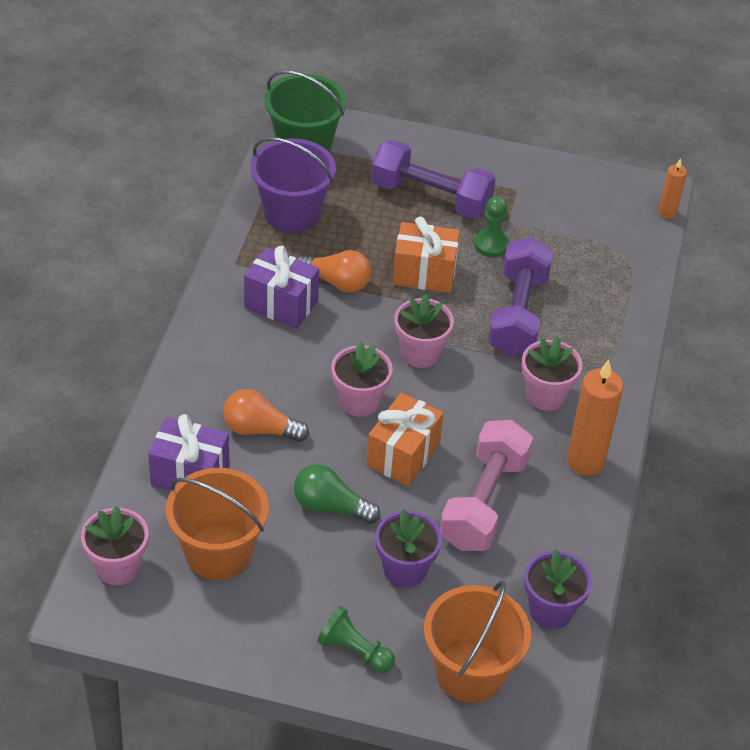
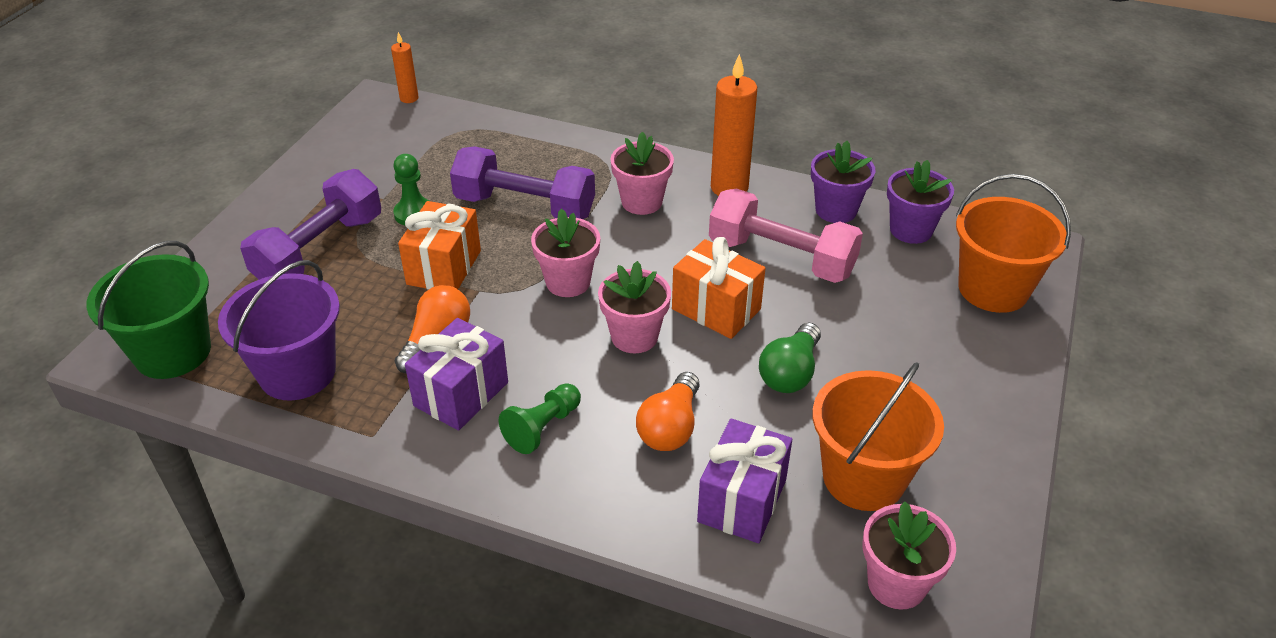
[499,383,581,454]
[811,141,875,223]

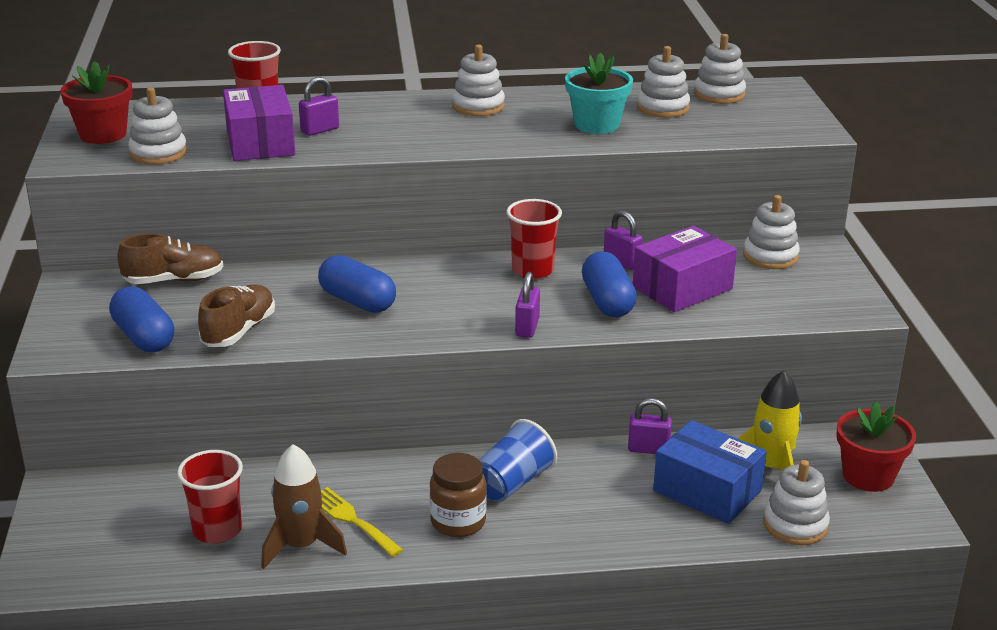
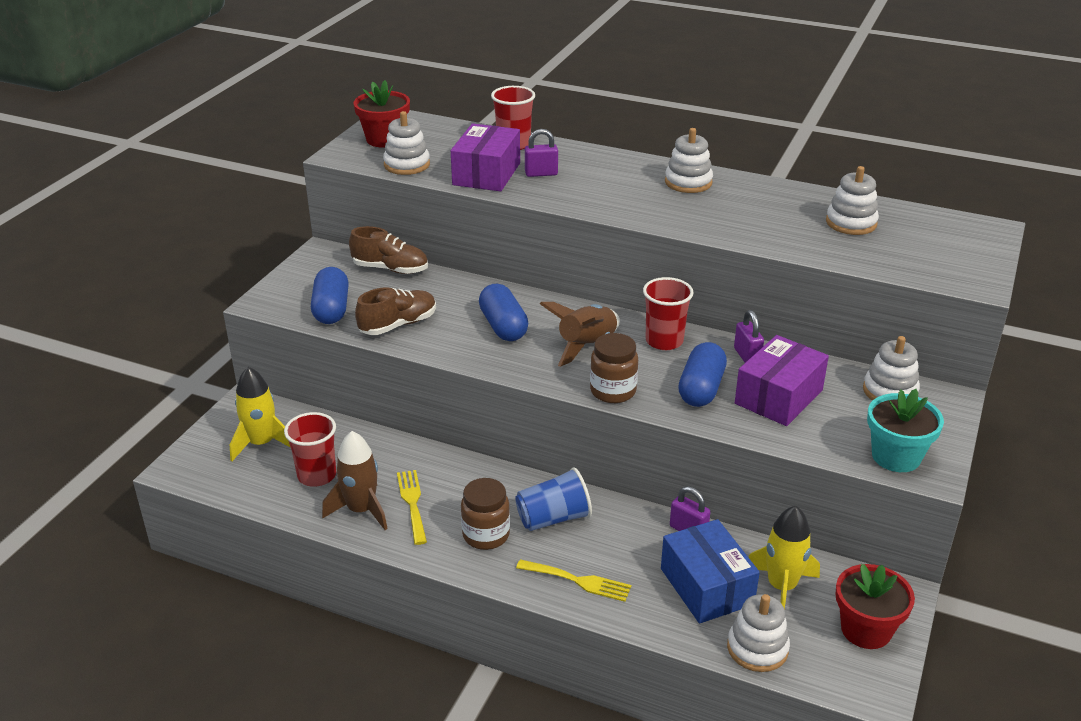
[590,333,638,403]
[867,389,944,472]
[735,335,829,426]
[694,34,746,104] (first image)
[230,367,291,461]
[516,559,631,602]
[540,302,620,367]

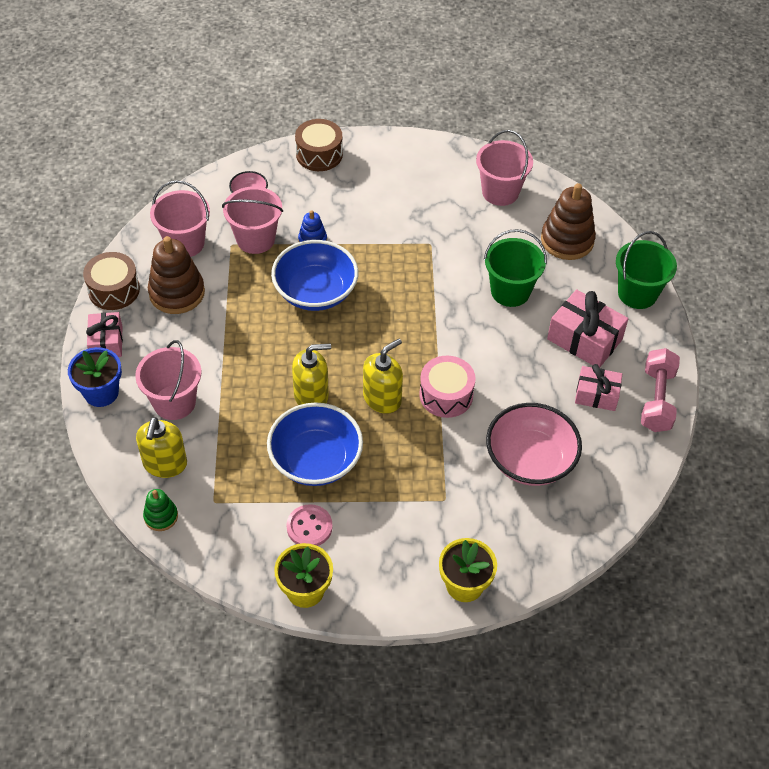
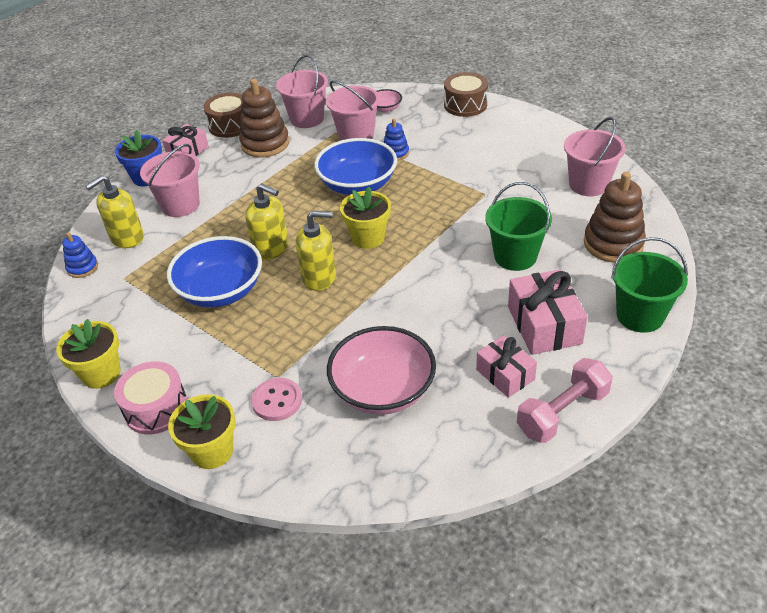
[62,232,98,278]
[251,378,302,421]
[114,361,188,434]
[340,187,391,249]

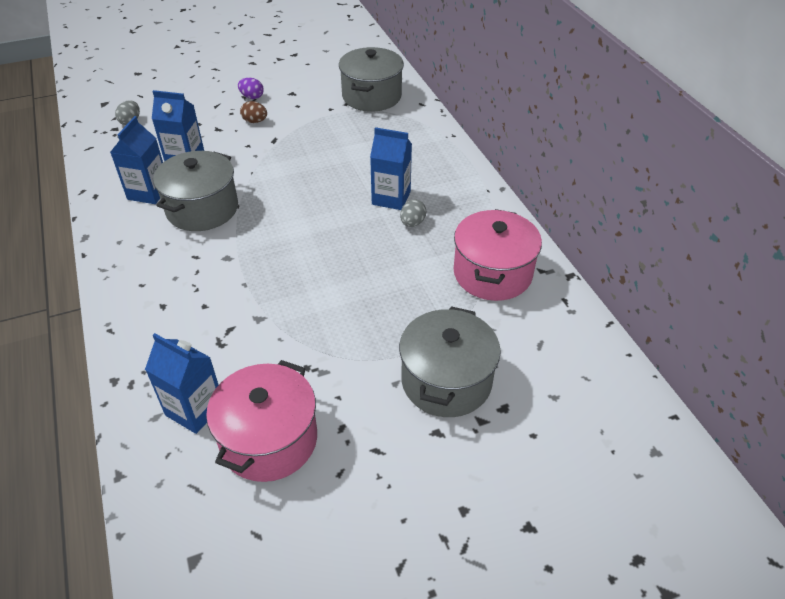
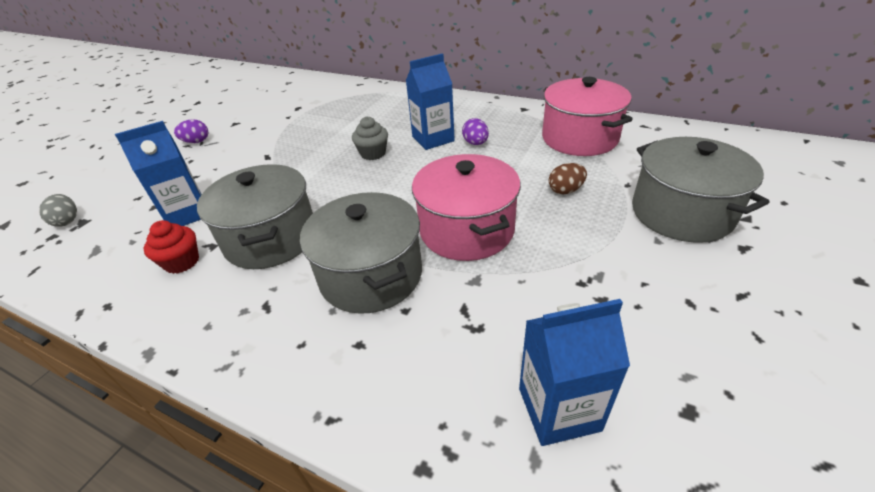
[144,220,199,274]
[412,154,521,261]
[549,163,587,195]
[300,192,422,314]
[462,118,489,145]
[352,116,388,160]

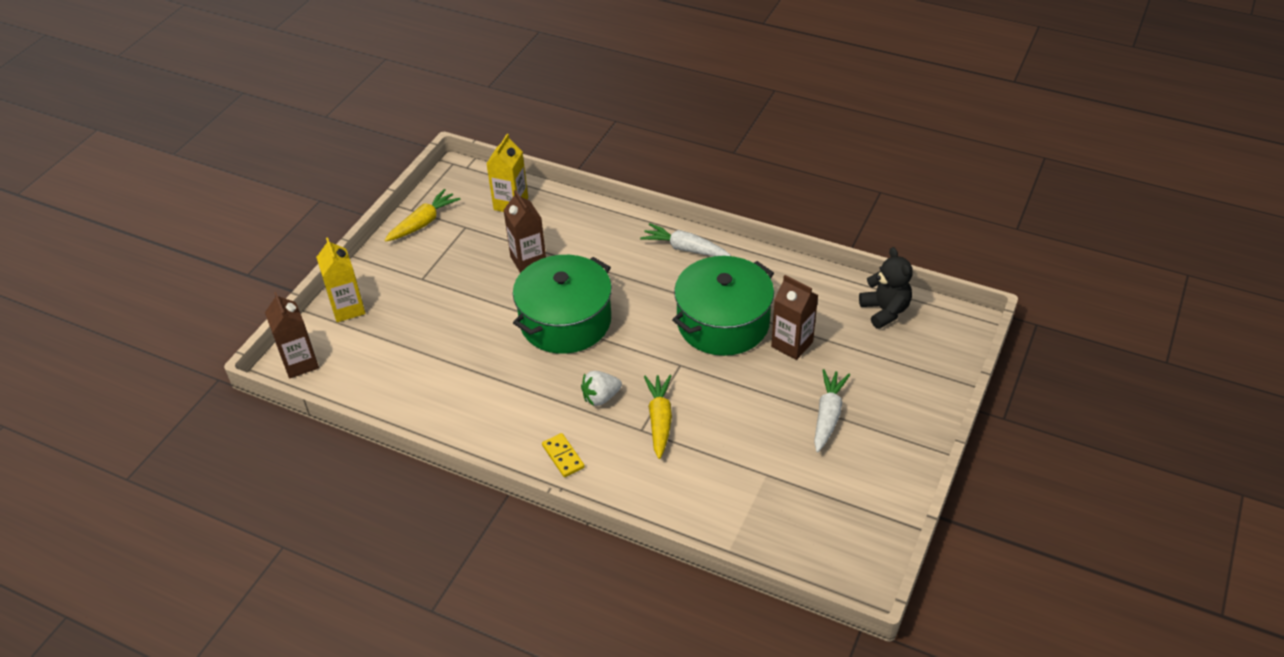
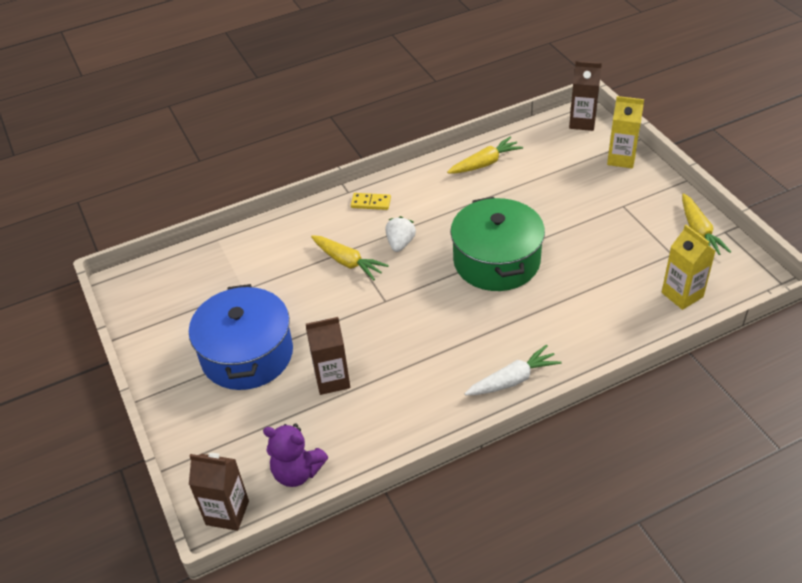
[189,453,249,531]
[672,256,774,356] (first image)
[189,284,293,390]
[263,424,328,487]
[447,136,523,173]

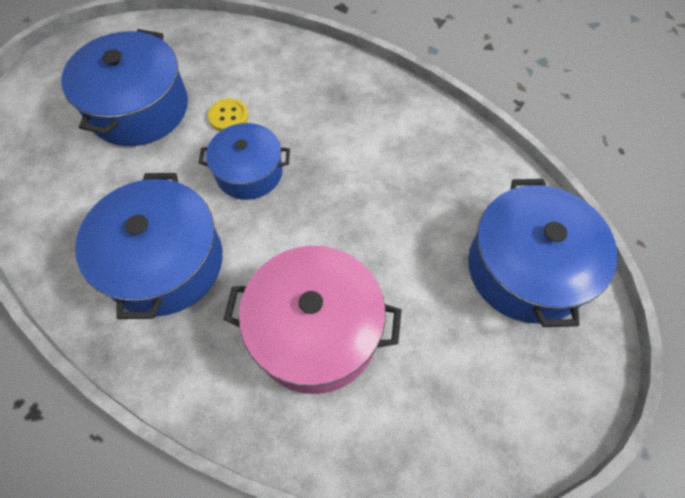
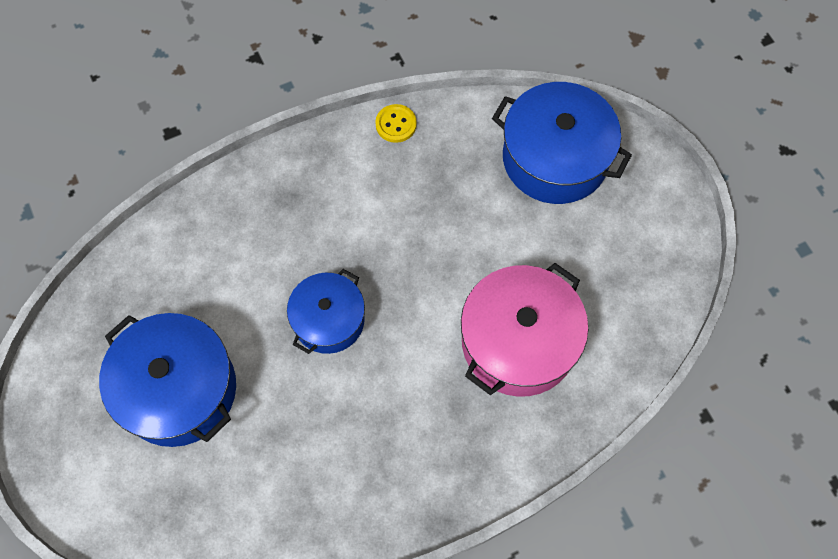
[75,173,223,319] (first image)
[375,104,417,143]

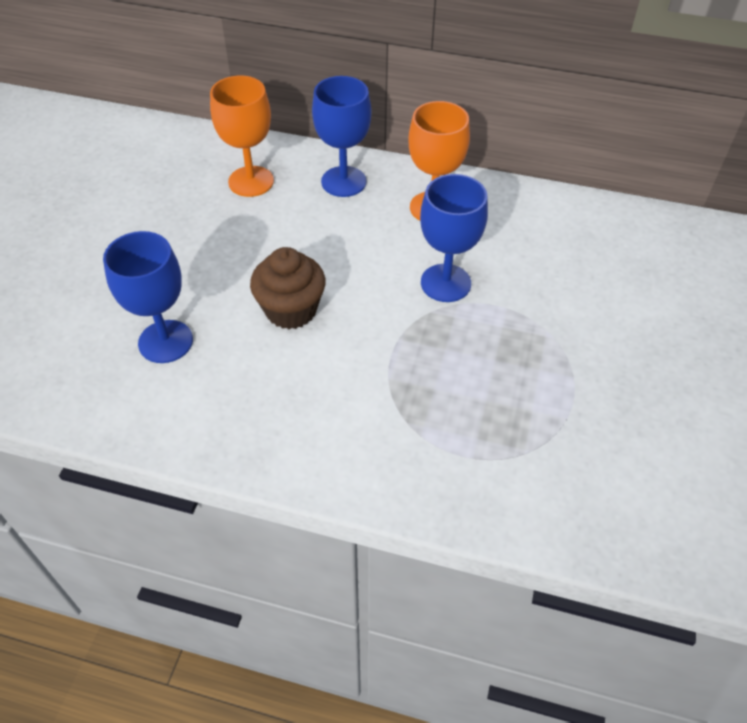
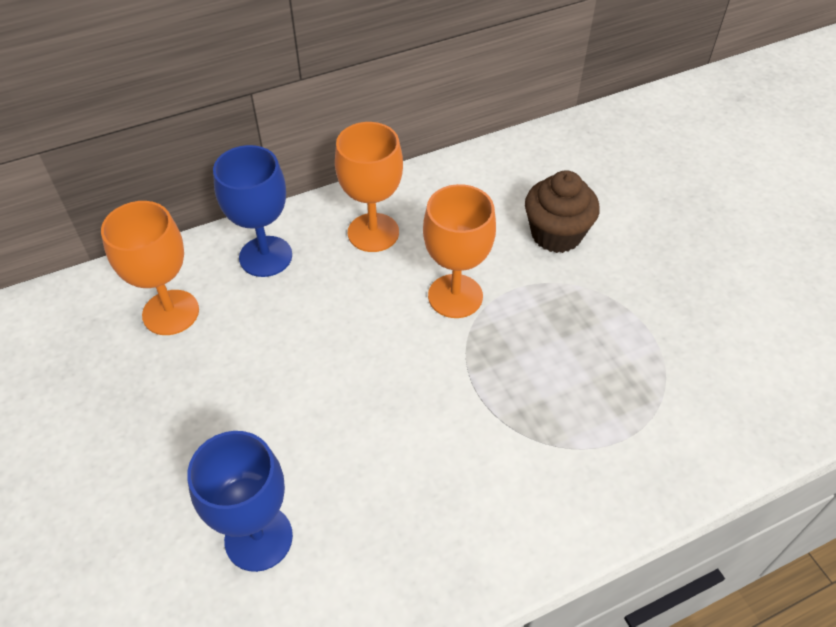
[525,170,600,253]
[423,184,496,318]

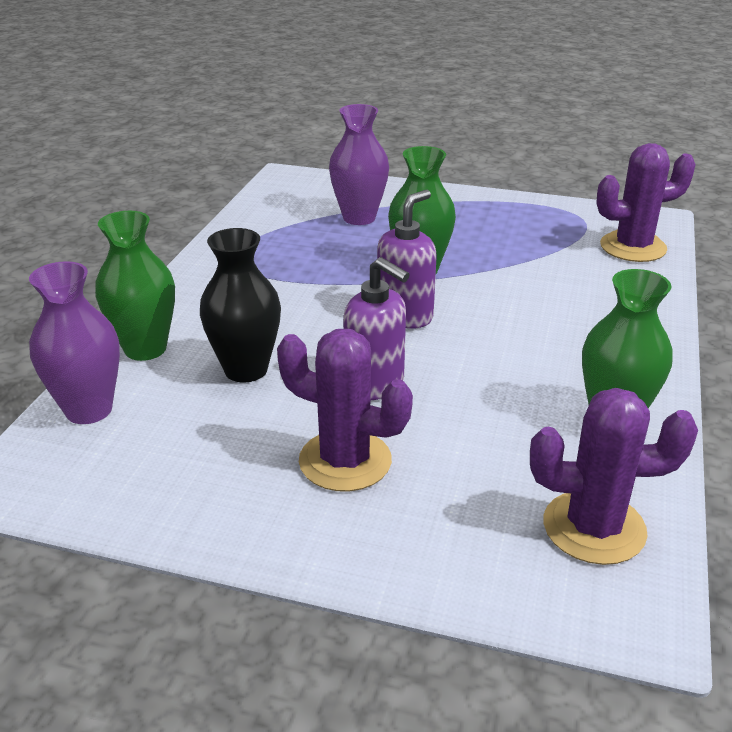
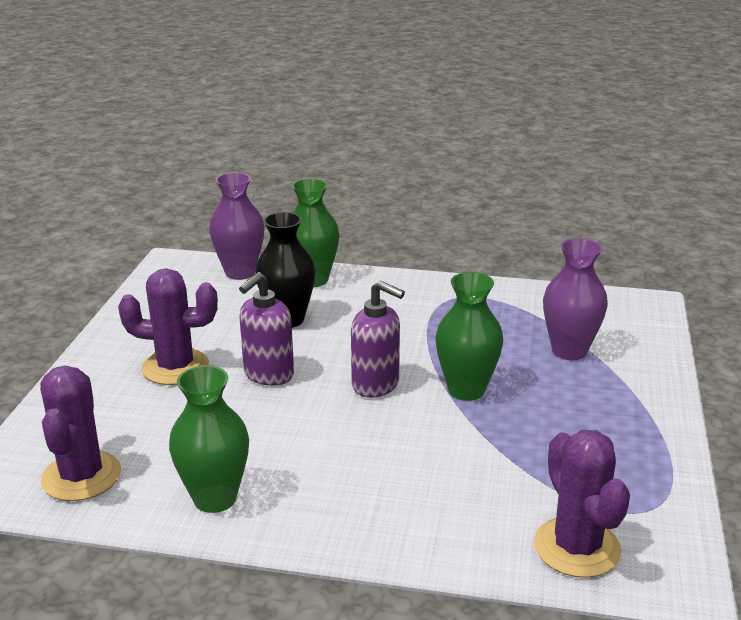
[118,268,218,385]

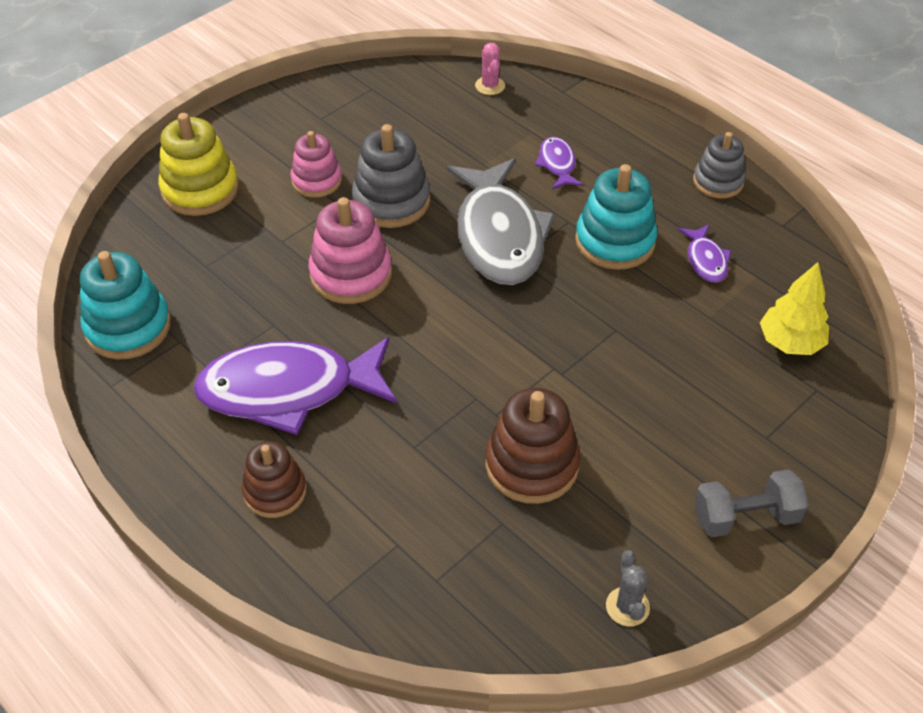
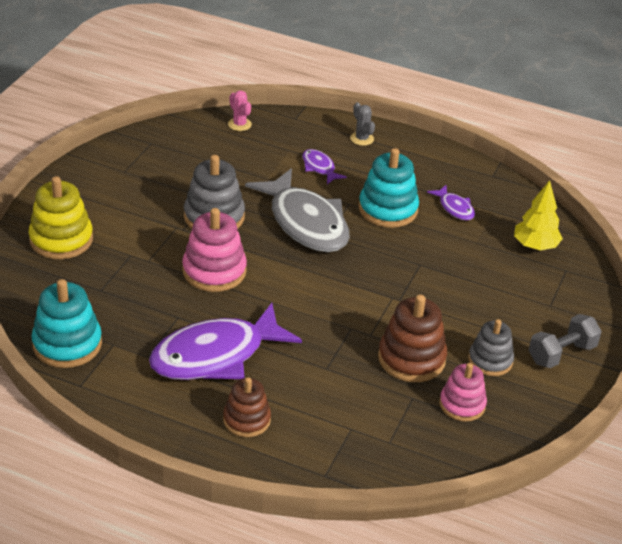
[440,363,487,422]
[350,102,375,146]
[469,319,514,376]

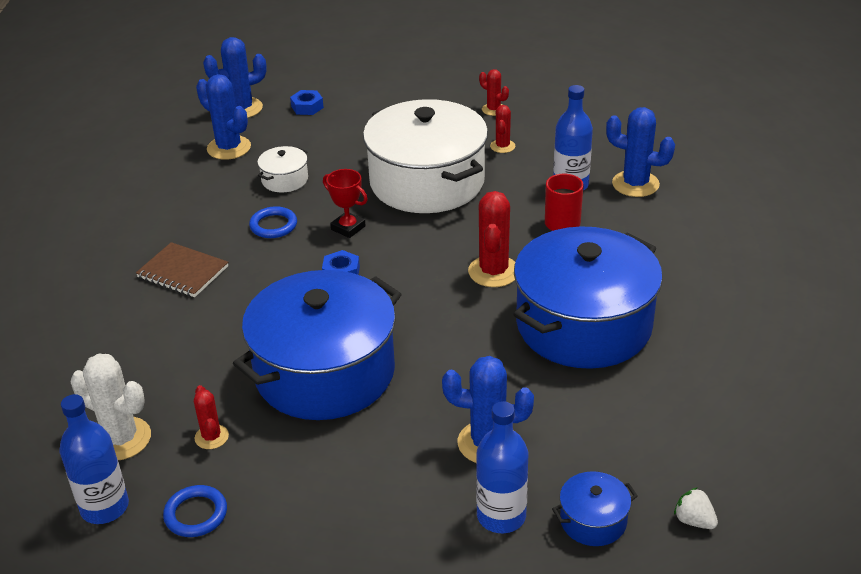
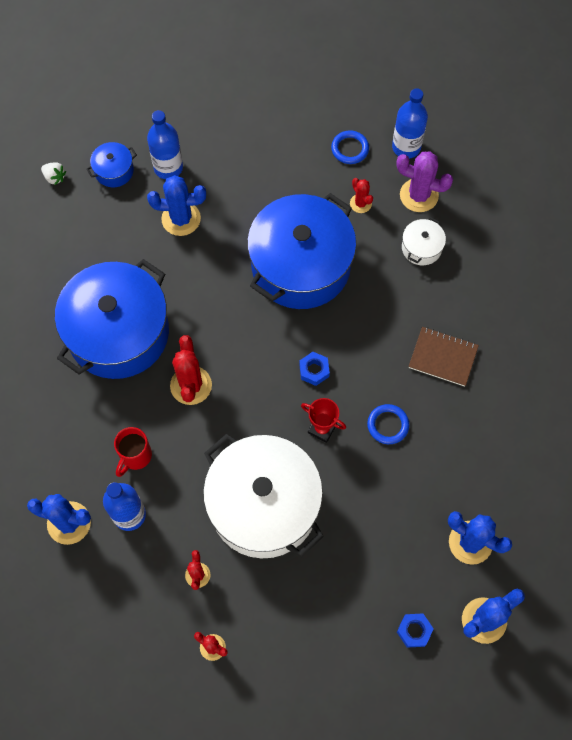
[396,151,453,212]
[402,217,446,265]

